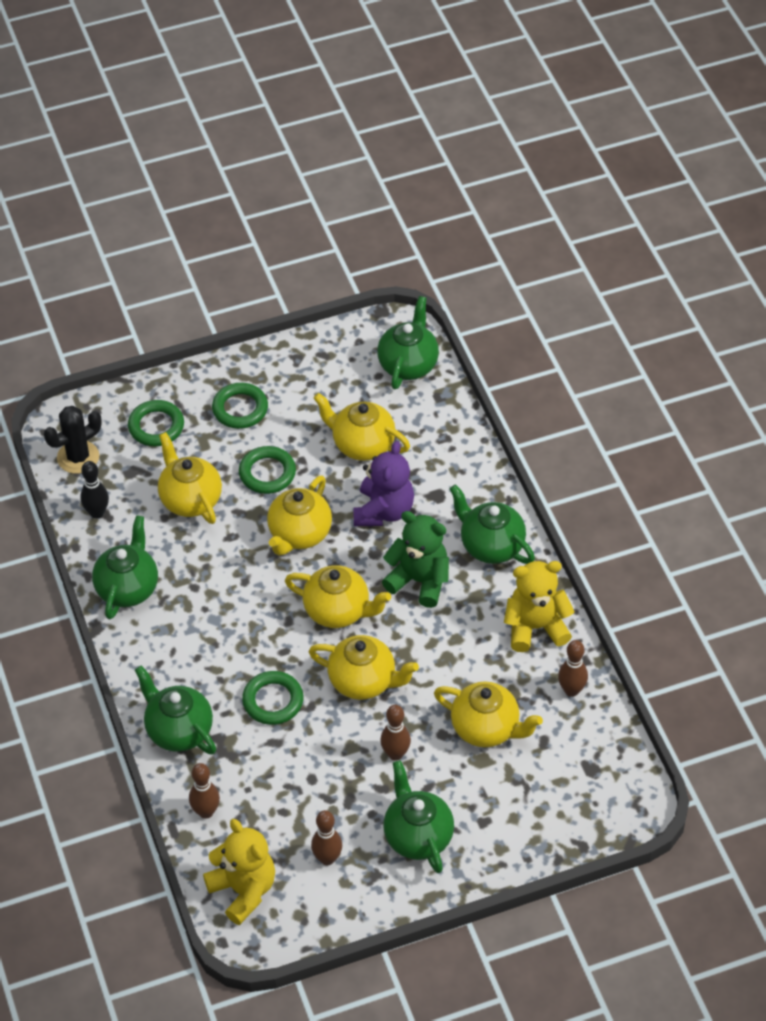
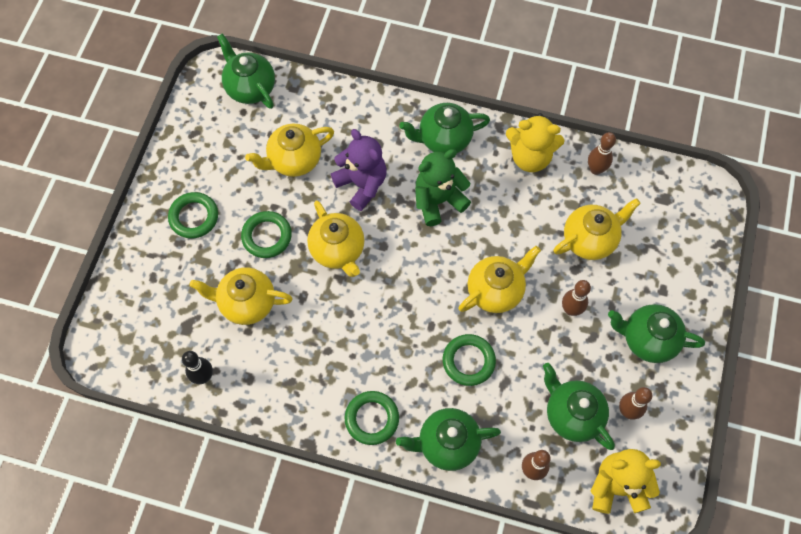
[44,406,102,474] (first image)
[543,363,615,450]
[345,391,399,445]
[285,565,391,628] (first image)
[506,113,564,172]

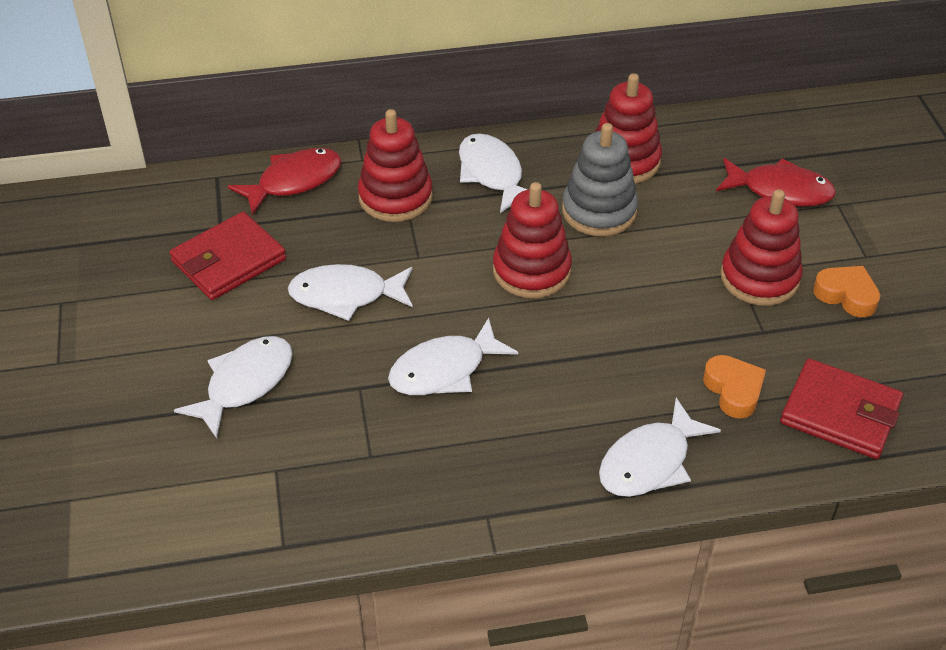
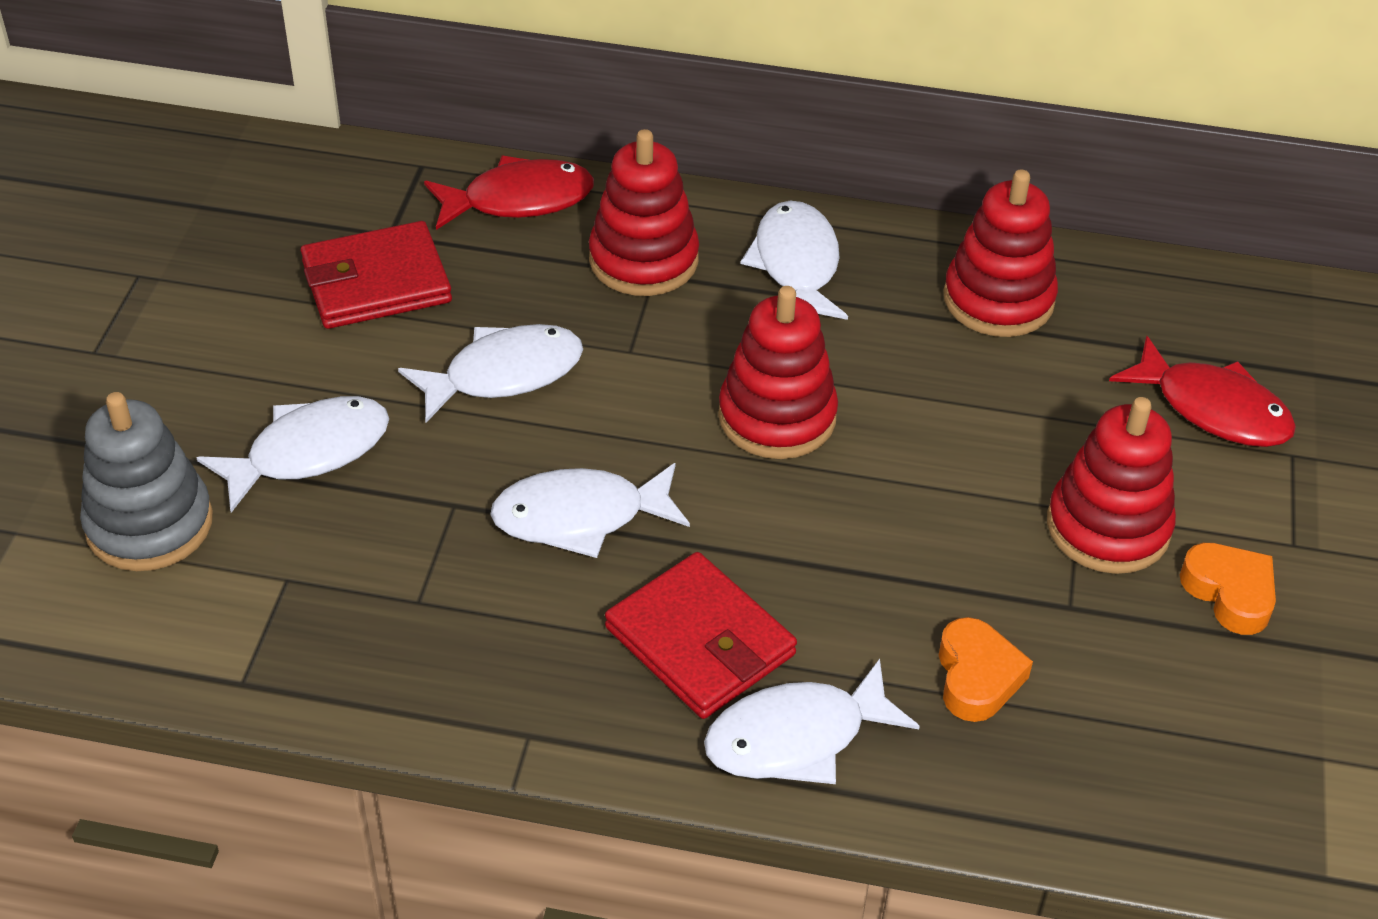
[398,324,583,423]
[80,392,213,571]
[605,552,797,719]

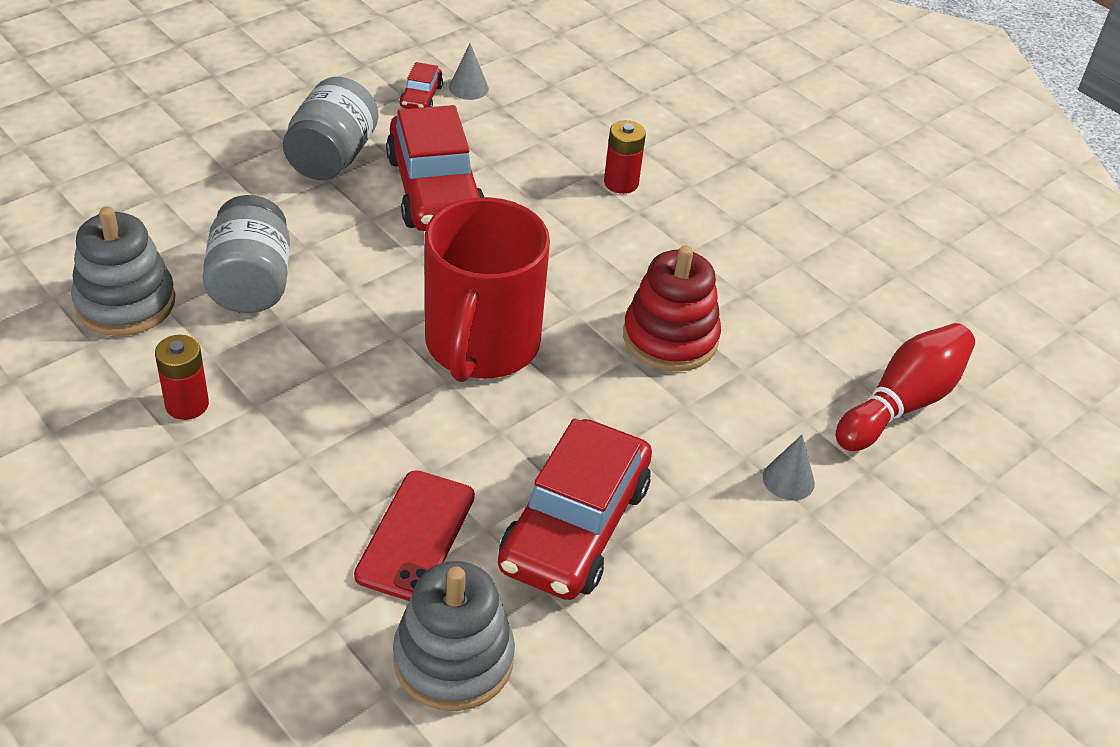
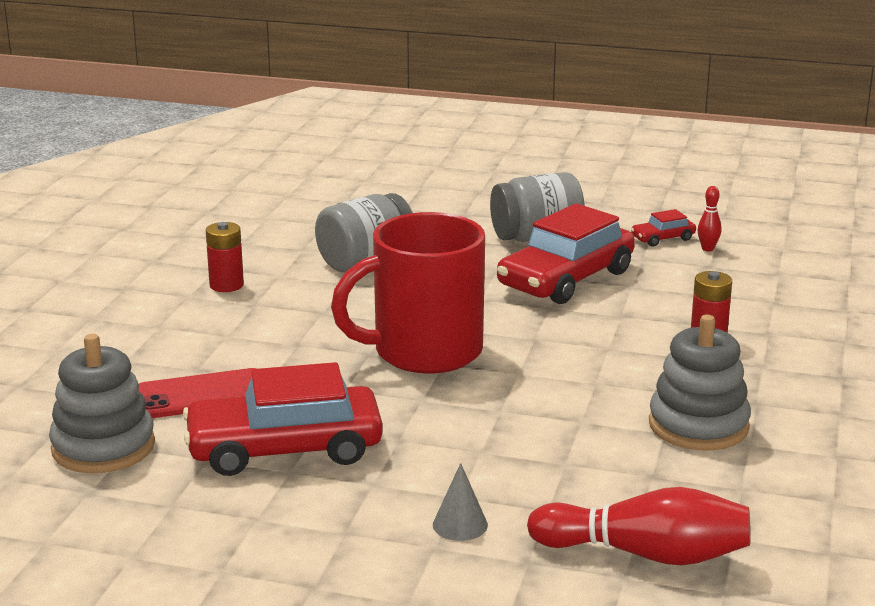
[649,314,751,451]
[698,186,721,251]
[623,245,721,372] (first image)

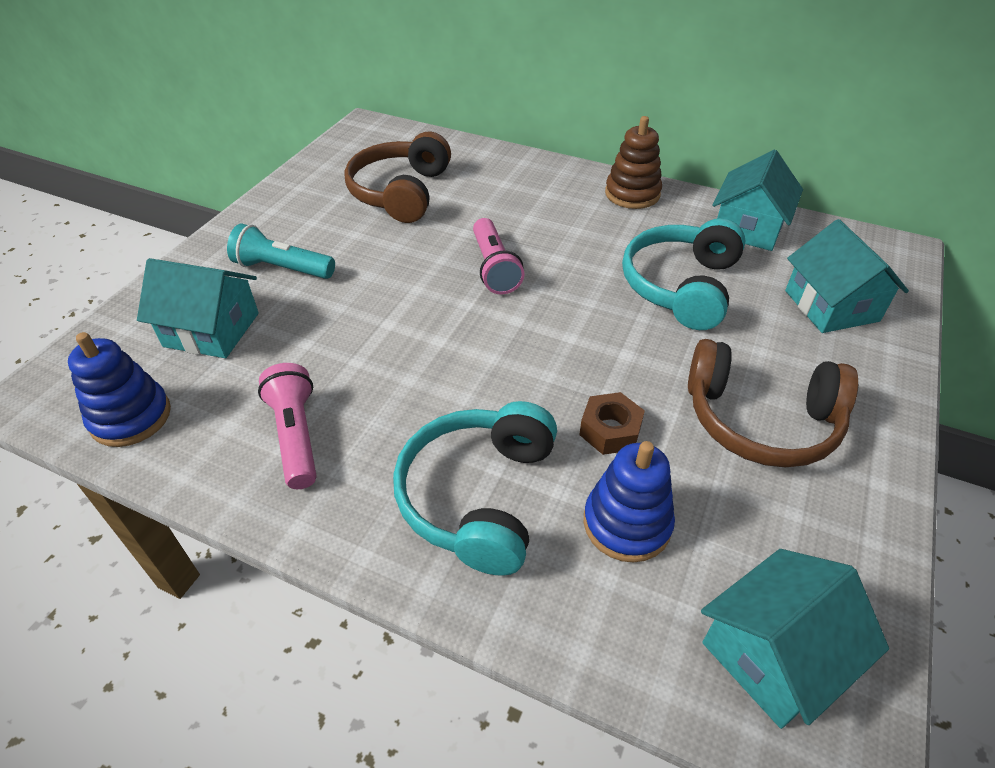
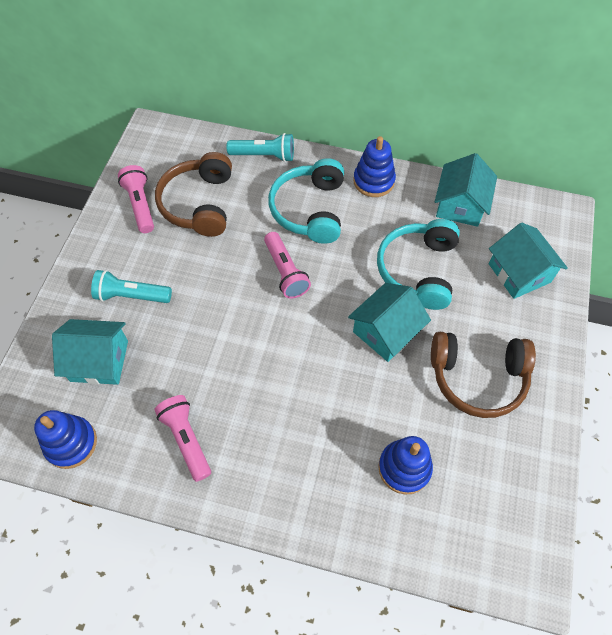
[268,158,344,244]
[579,392,645,455] (first image)
[353,136,396,197]
[348,283,431,362]
[118,165,154,233]
[227,133,294,162]

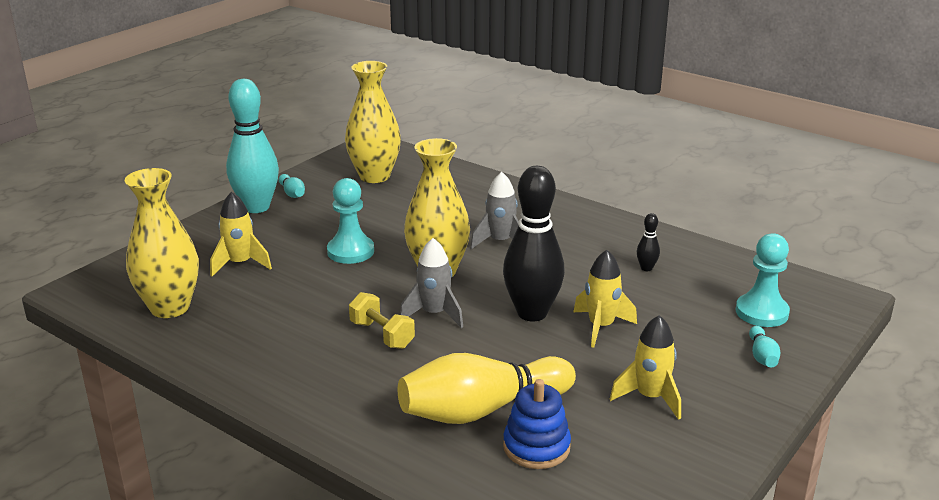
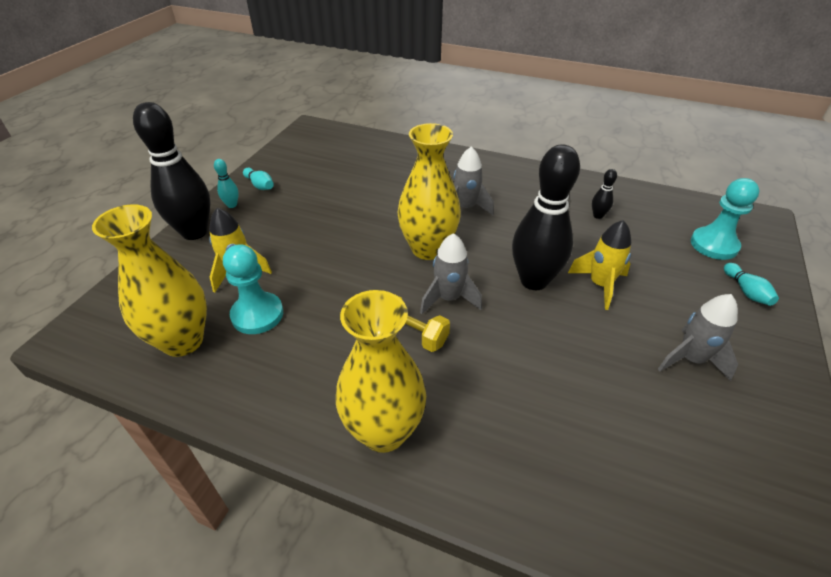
[214,159,239,208]
[223,244,283,334]
[336,290,426,453]
[398,353,576,424] (first image)
[503,379,571,469] (first image)
[658,294,738,381]
[133,102,210,240]

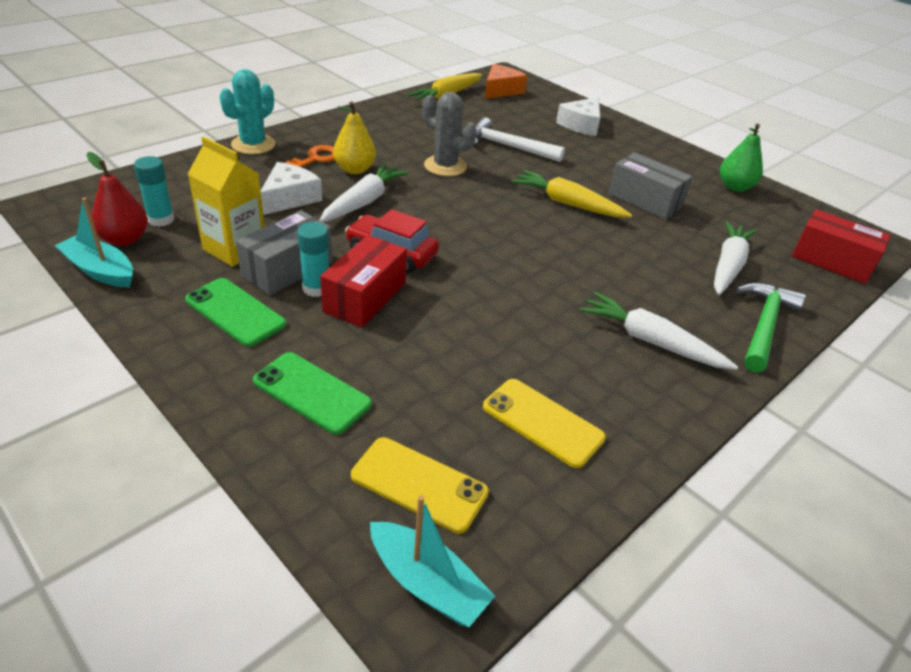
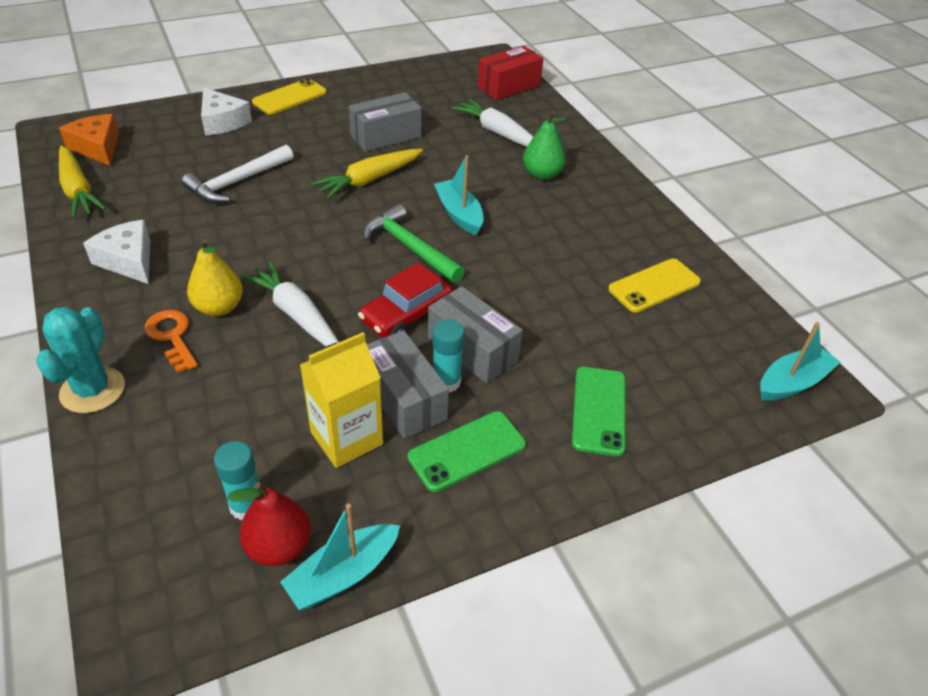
[36,307,125,413]
[572,367,625,456]
[83,220,150,284]
[428,286,523,384]
[252,78,327,115]
[422,92,476,176] (first image)
[580,292,738,370] (first image)
[523,111,566,180]
[363,204,465,283]
[434,155,484,236]

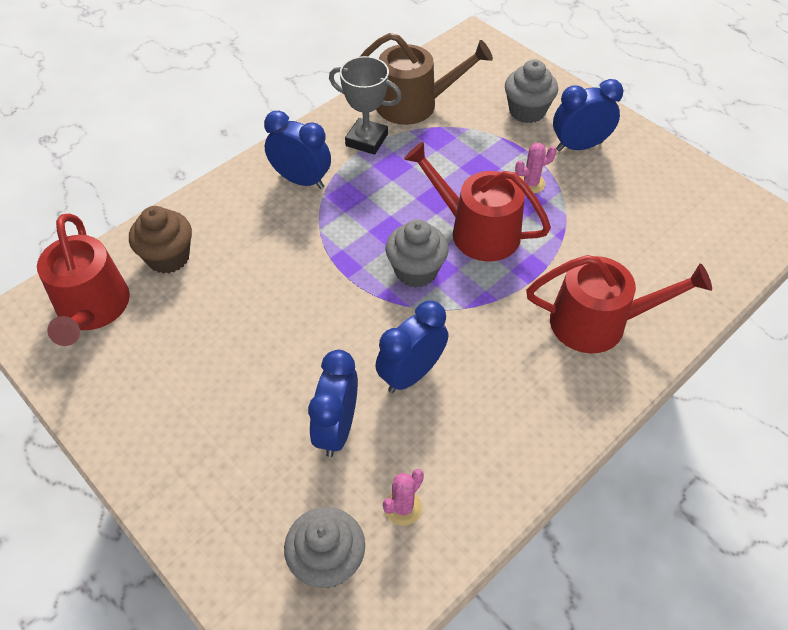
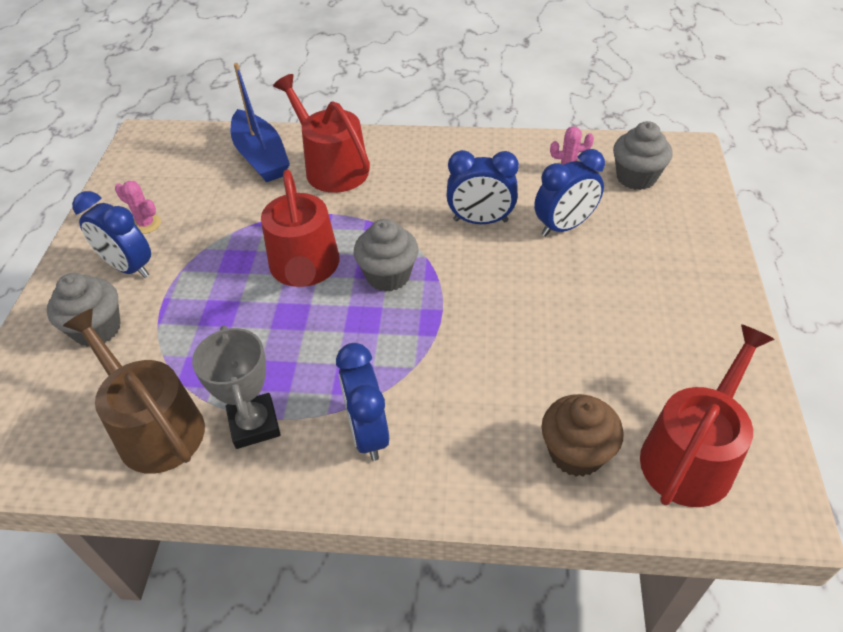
[115,181,161,234]
[231,63,290,182]

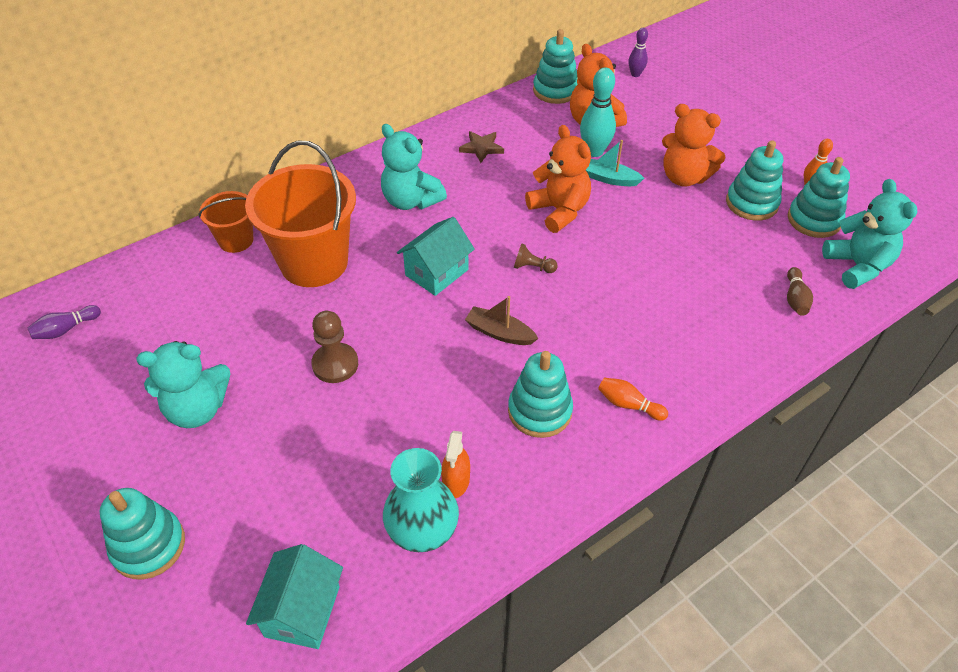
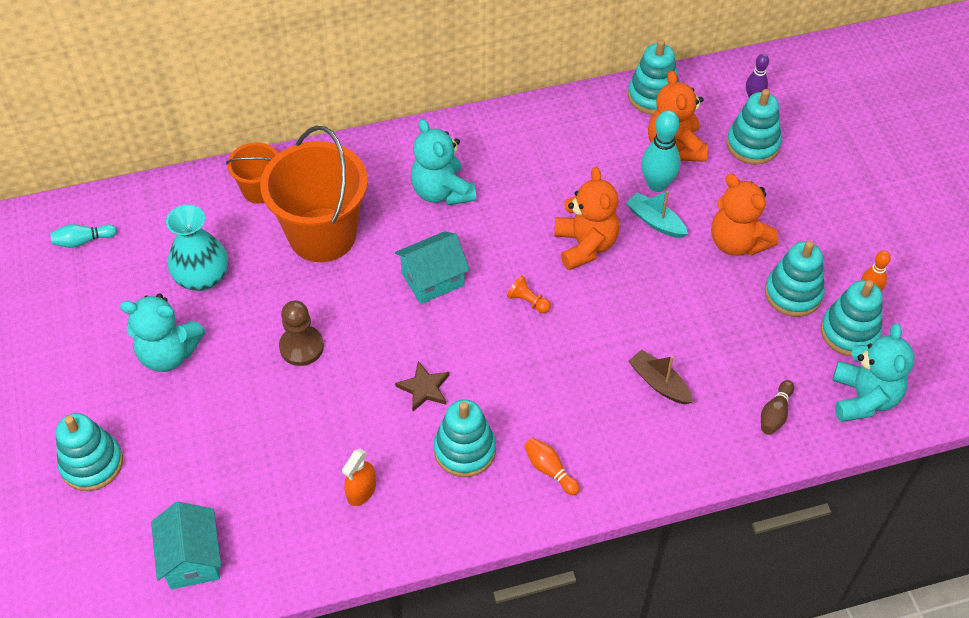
[50,224,117,248]
[151,502,221,590]
[166,205,228,291]
[395,361,449,411]
[629,349,693,404]
[507,275,551,313]
[727,89,781,165]

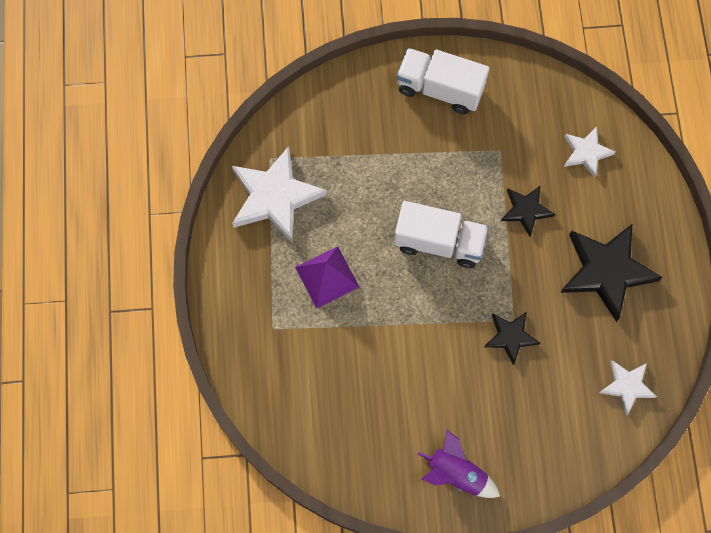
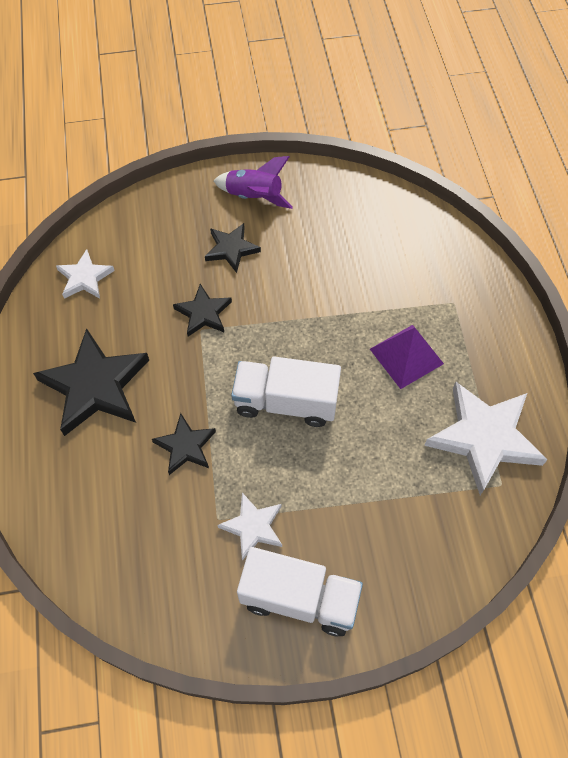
[217,493,282,561]
[205,223,261,273]

